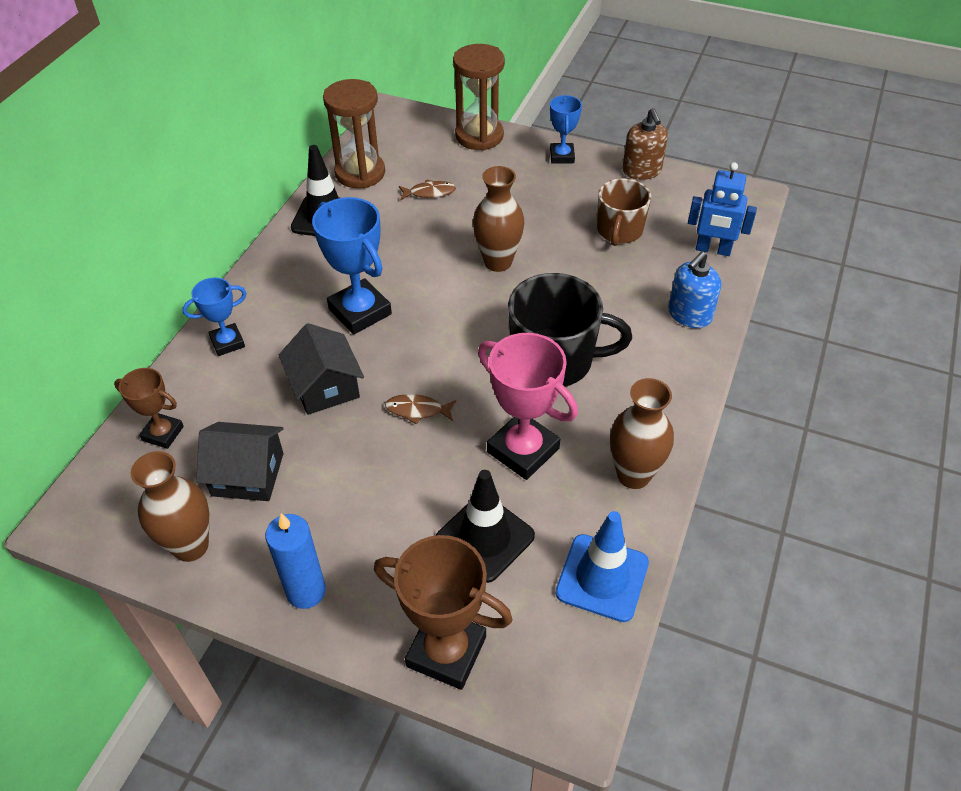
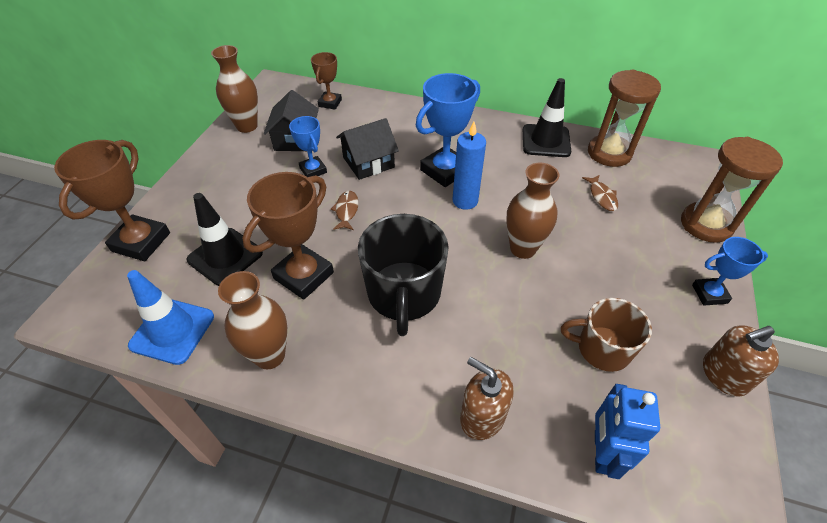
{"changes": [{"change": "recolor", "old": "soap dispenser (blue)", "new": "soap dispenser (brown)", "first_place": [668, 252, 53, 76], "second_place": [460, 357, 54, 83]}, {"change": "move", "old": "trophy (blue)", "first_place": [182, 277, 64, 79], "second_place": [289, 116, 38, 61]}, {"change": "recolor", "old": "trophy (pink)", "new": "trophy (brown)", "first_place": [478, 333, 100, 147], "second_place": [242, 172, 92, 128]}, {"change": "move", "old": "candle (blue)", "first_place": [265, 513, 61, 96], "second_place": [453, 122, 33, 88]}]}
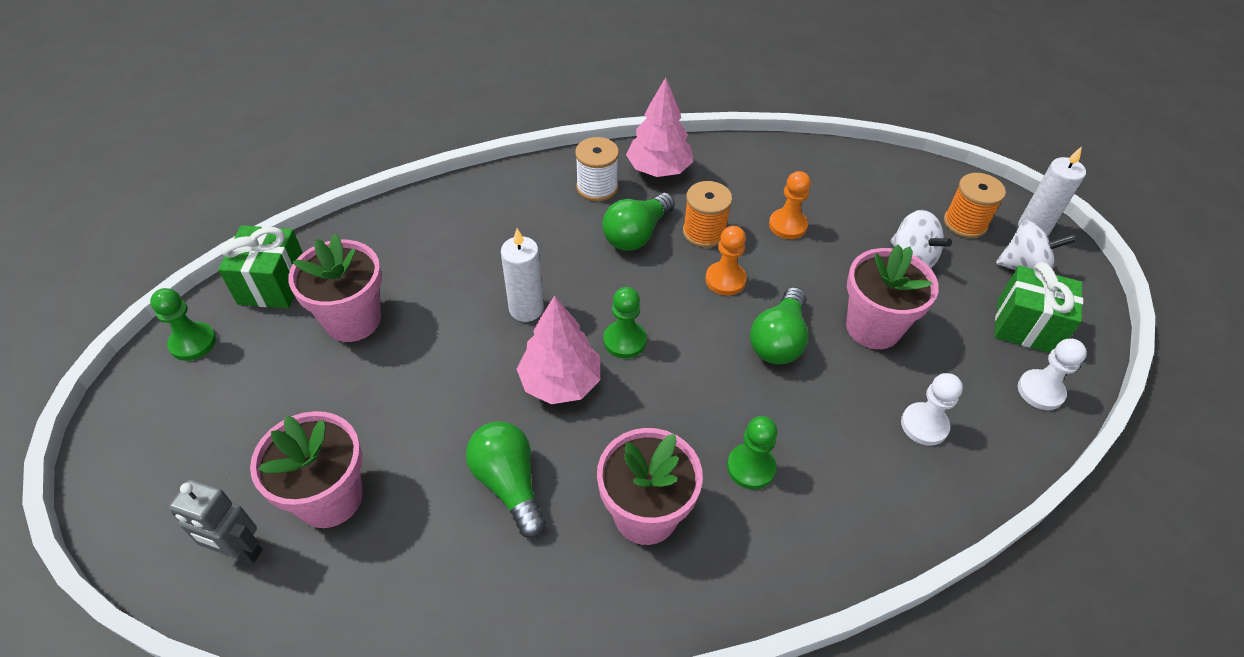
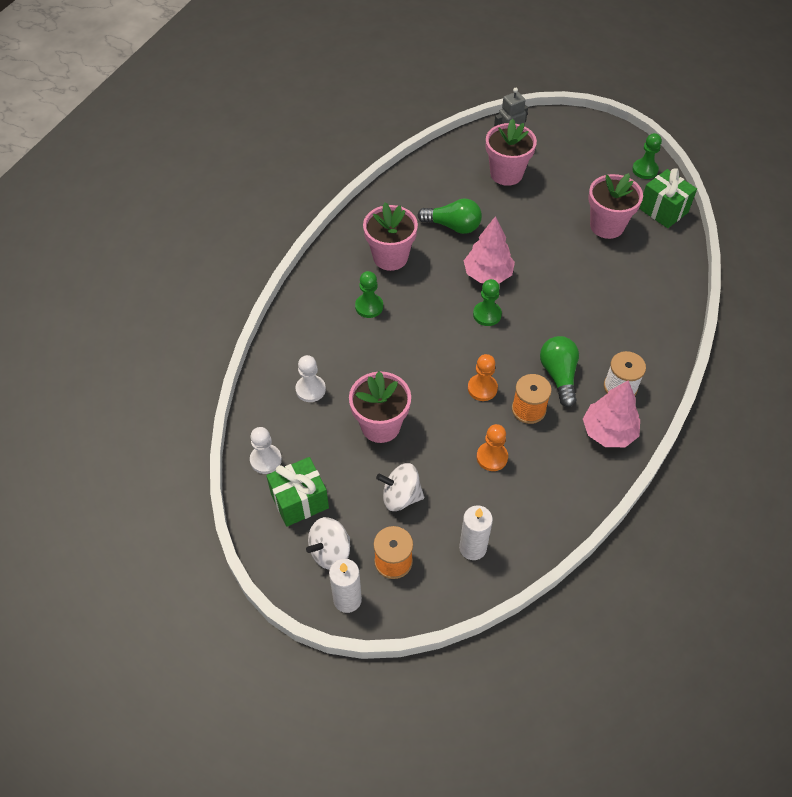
{"changes": [{"change": "move", "old": "candle (white)", "first_place": [501, 228, 43, 94], "second_place": [459, 505, 34, 55]}, {"change": "delete", "old": "light bulb (green)", "first_place": [750, 287, 58, 77]}]}
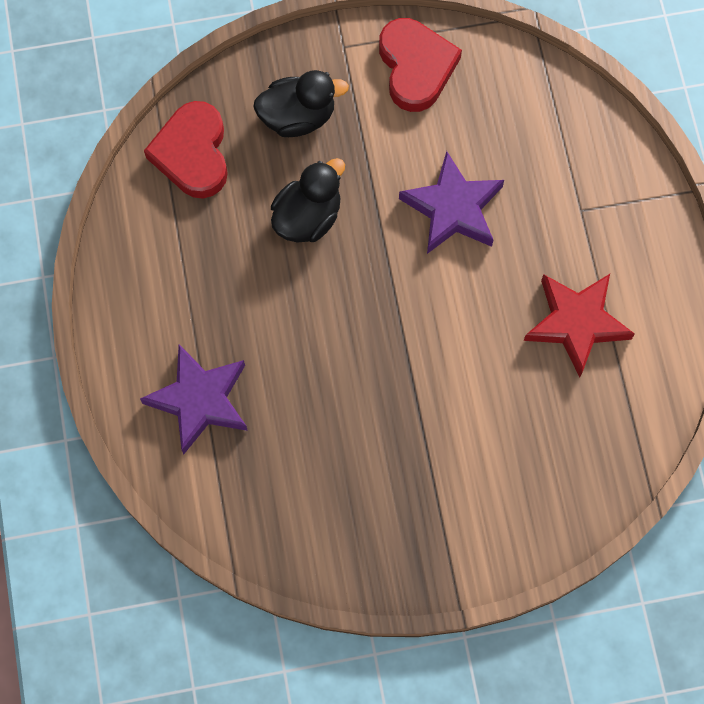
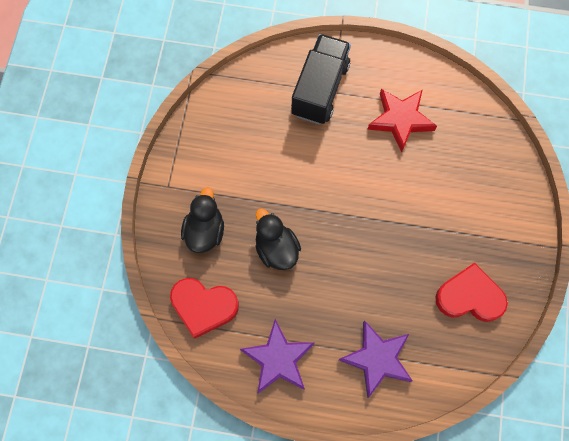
{"changes": [{"change": "move", "old": "heart (red)", "first_place": [379, 18, 83, 94], "second_place": [435, 263, 73, 59]}, {"change": "move", "old": "star (purple)", "first_place": [399, 151, 105, 103], "second_place": [240, 319, 75, 75]}, {"change": "insert", "new": "truck (black)", "second_place": [291, 34, 60, 90]}]}
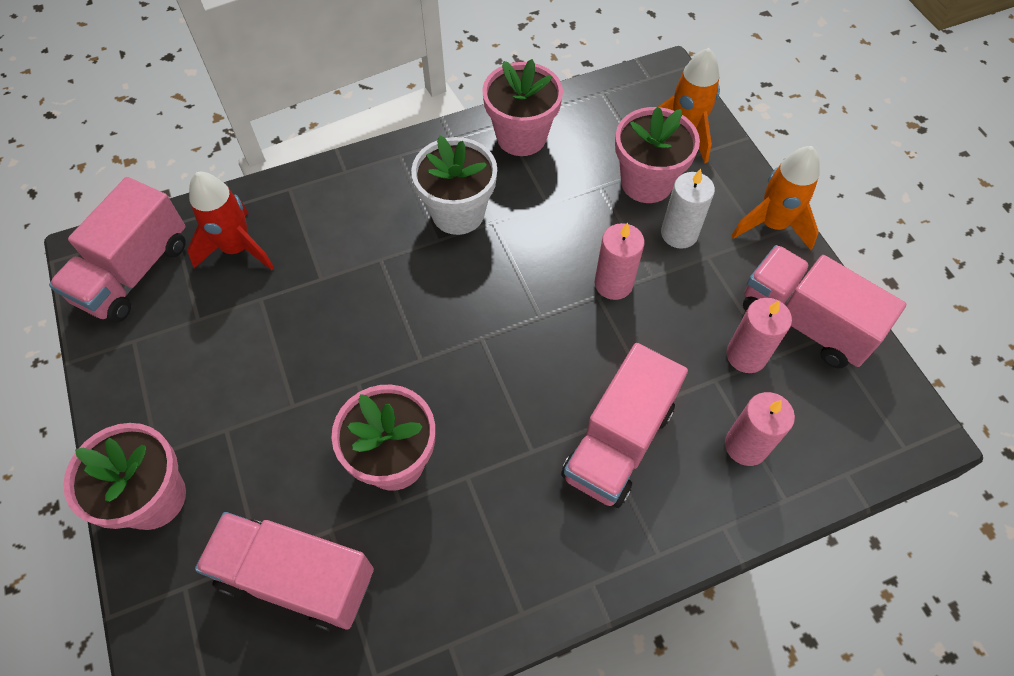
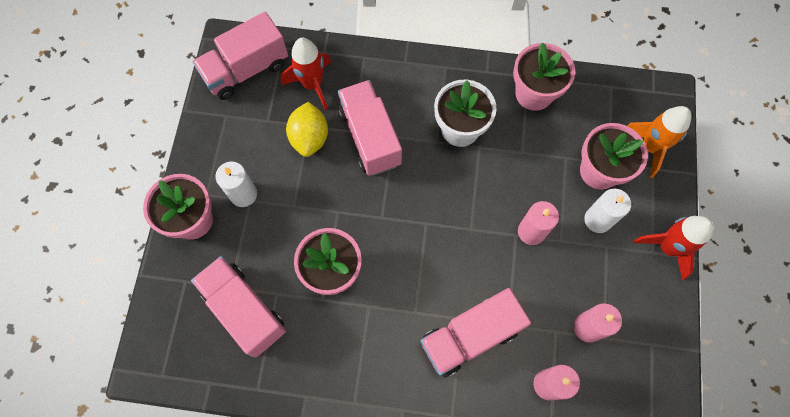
{"changes": [{"change": "recolor", "old": "rocket (orange)", "new": "rocket (red)", "first_place": [732, 146, 88, 104], "second_place": [633, 216, 80, 64]}, {"change": "move", "old": "truck (pink)", "first_place": [743, 245, 164, 123], "second_place": [338, 80, 64, 96]}, {"change": "insert", "new": "lemon (yellow)", "second_place": [286, 102, 42, 55]}, {"change": "insert", "new": "candle (white)", "second_place": [215, 162, 42, 45]}]}
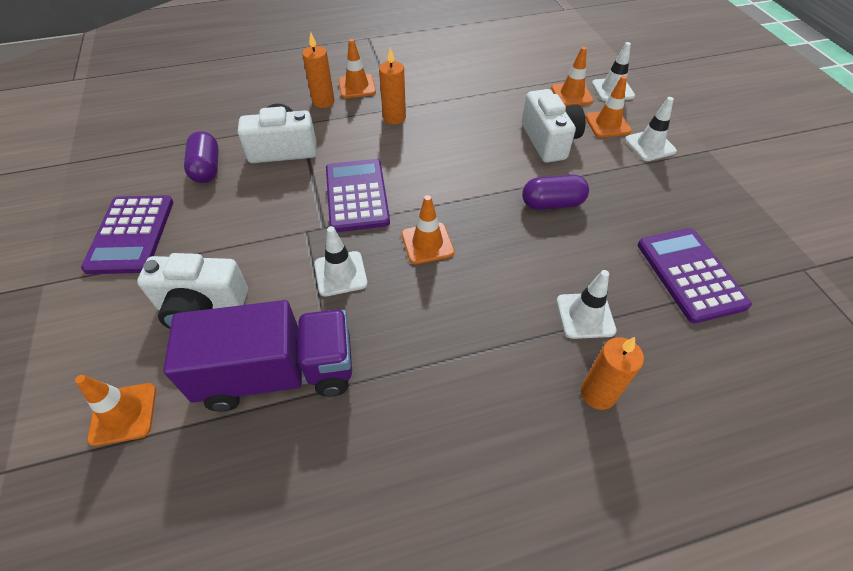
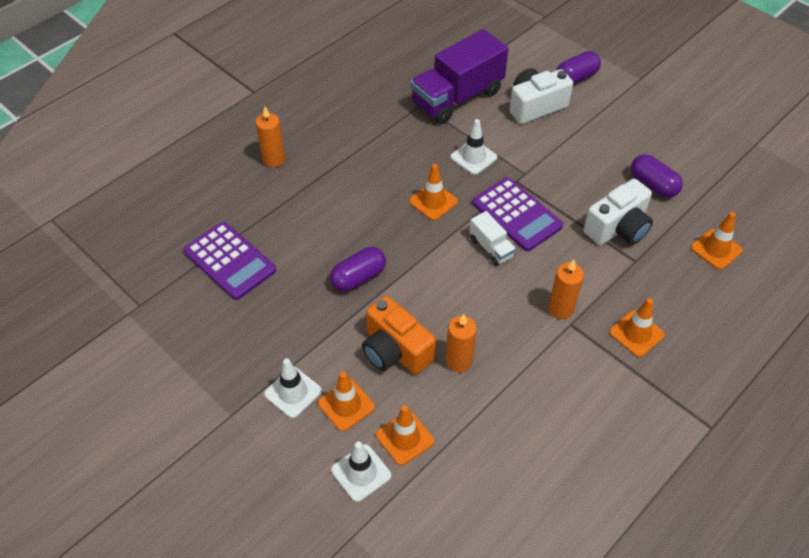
{"changes": [{"change": "move", "old": "candle (orange)", "first_place": [302, 32, 33, 76], "second_place": [446, 314, 31, 58]}, {"change": "recolor", "old": "camera (white)", "new": "camera (orange)", "first_place": [522, 89, 64, 74], "second_place": [362, 296, 74, 79]}, {"change": "delete", "old": "calculator (purple)", "first_place": [81, 195, 92, 79]}, {"change": "delete", "old": "traffic cone (white)", "first_place": [556, 270, 61, 69]}, {"change": "move", "old": "traffic cone (orange)", "first_place": [75, 375, 81, 71], "second_place": [691, 212, 52, 58]}, {"change": "insert", "new": "capsule (purple)", "second_place": [556, 51, 45, 34]}, {"change": "insert", "new": "truck (white)", "second_place": [469, 211, 47, 55]}]}
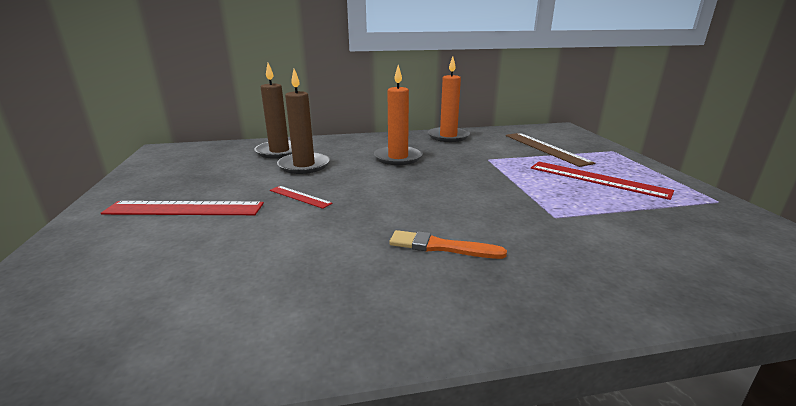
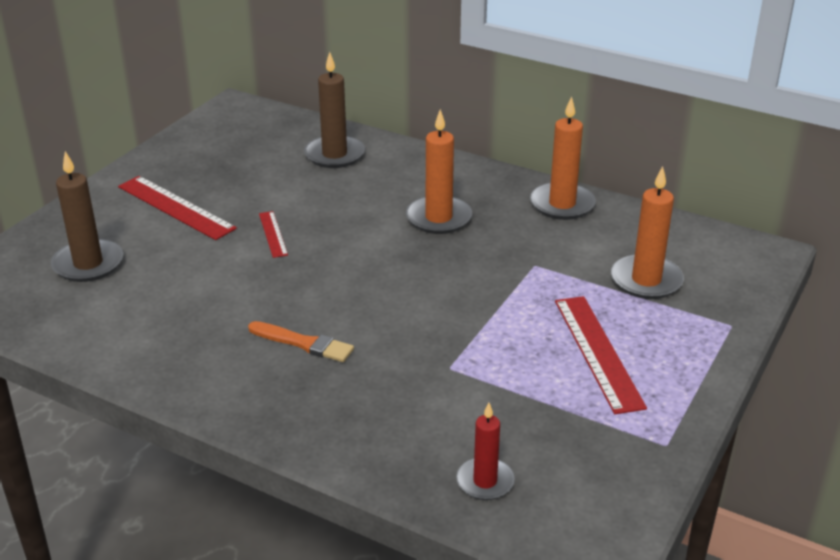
{"changes": [{"change": "move", "old": "candle (brown)", "first_place": [277, 69, 53, 105], "second_place": [51, 151, 72, 131]}, {"change": "replace", "old": "ruler (brown)", "new": "candle (orange)", "first_place": [506, 133, 89, 34], "second_place": [611, 166, 73, 133]}, {"change": "rotate", "old": "brush (orange)", "first_place": [389, 230, 118, 29], "second_place": [248, 321, 106, 41], "degrees": 150}, {"change": "insert", "new": "candle (red)", "second_place": [456, 403, 59, 97]}]}
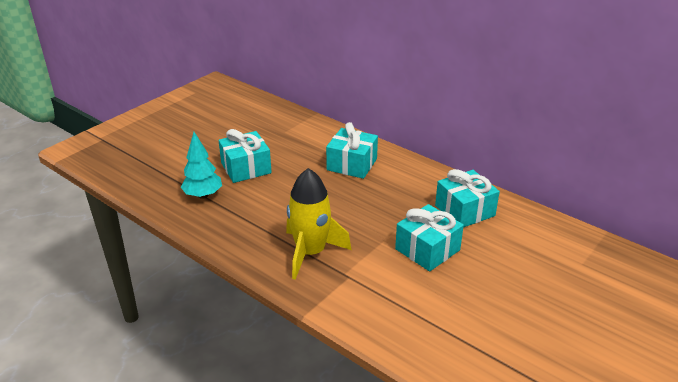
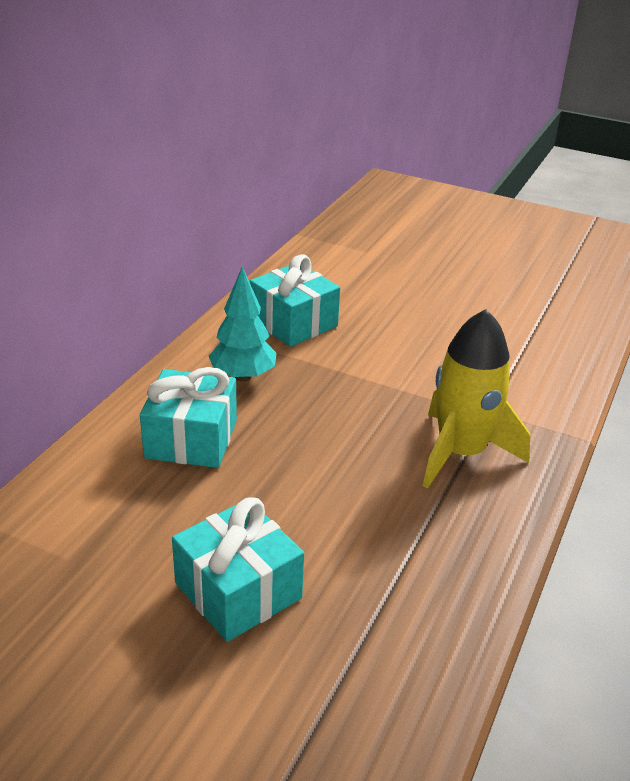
{"changes": [{"change": "move", "old": "tree (turquoise)", "first_place": [181, 132, 41, 67], "second_place": [209, 267, 68, 115]}, {"change": "delete", "old": "gift (turquoise)", "first_place": [395, 204, 69, 67]}]}
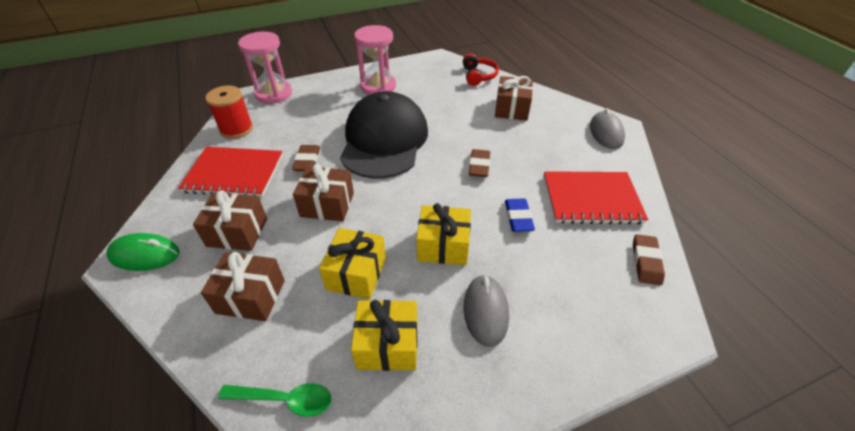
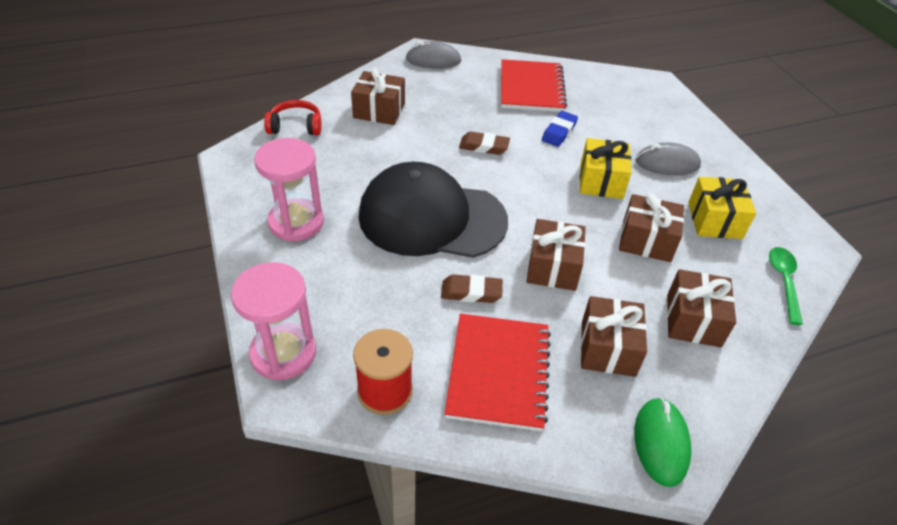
{"changes": [{"change": "rotate", "old": "eraser (blue)", "first_place": [505, 198, 30, 34], "second_place": [542, 111, 36, 36], "degrees": -60}, {"change": "recolor", "old": "gift (yellow)", "new": "gift (brown)", "first_place": [319, 228, 67, 71], "second_place": [619, 193, 65, 69]}, {"change": "delete", "old": "eraser (brown)", "first_place": [633, 234, 32, 51]}]}
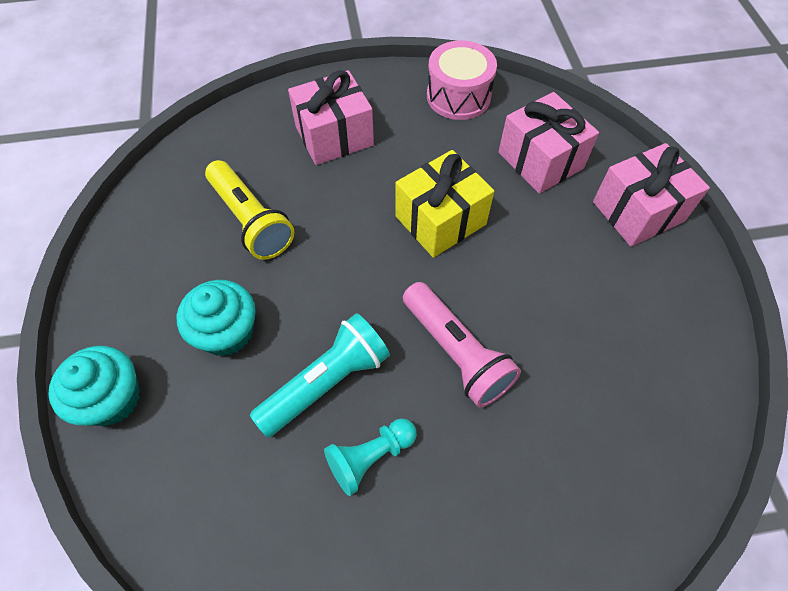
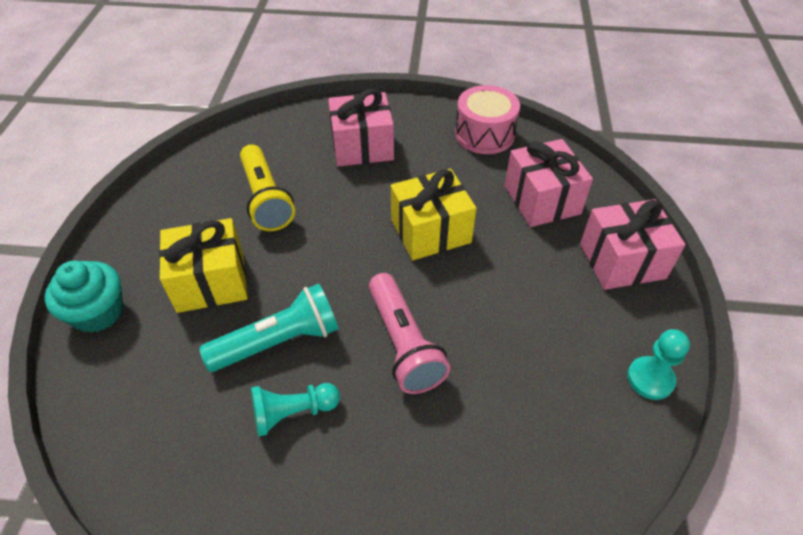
{"changes": [{"change": "replace", "old": "cupcake (turquoise)", "new": "gift (yellow)", "first_place": [177, 280, 79, 76], "second_place": [159, 218, 89, 95]}, {"change": "insert", "new": "pawn (turquoise)", "second_place": [627, 329, 63, 71]}]}
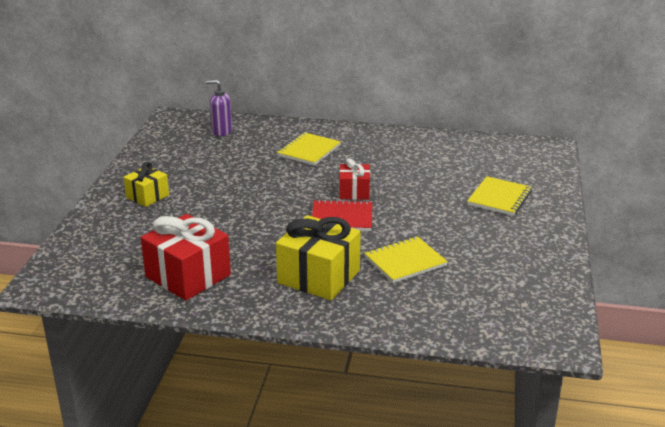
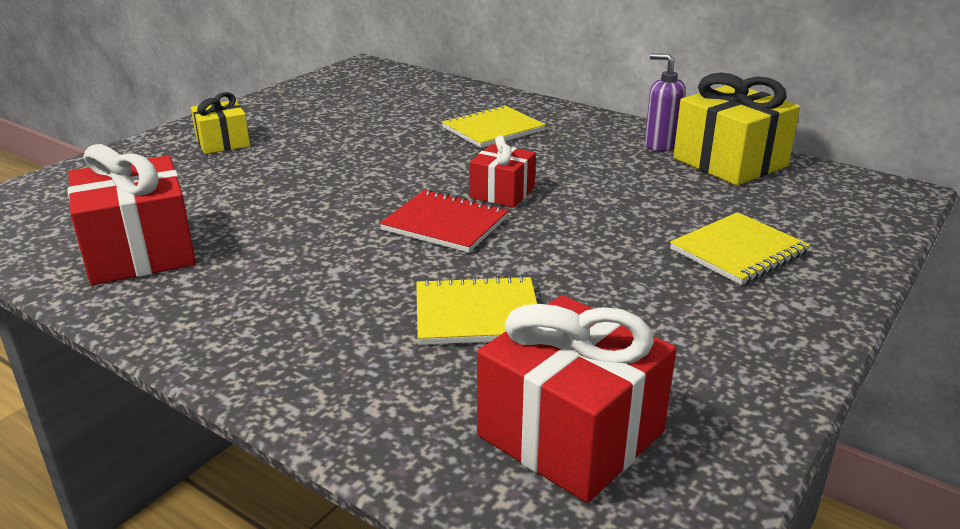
{"changes": [{"change": "move", "old": "soap dispenser (purple)", "first_place": [206, 80, 26, 56], "second_place": [645, 53, 41, 98]}, {"change": "move", "old": "gift (yellow)", "first_place": [276, 215, 85, 85], "second_place": [673, 73, 127, 113]}, {"change": "insert", "new": "gift (red)", "second_place": [477, 295, 199, 208]}]}
